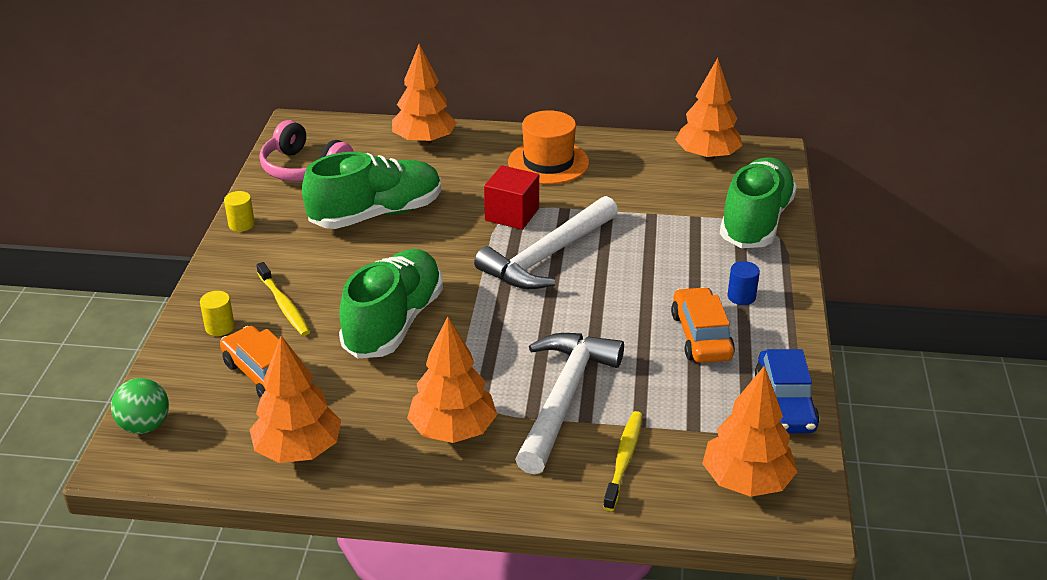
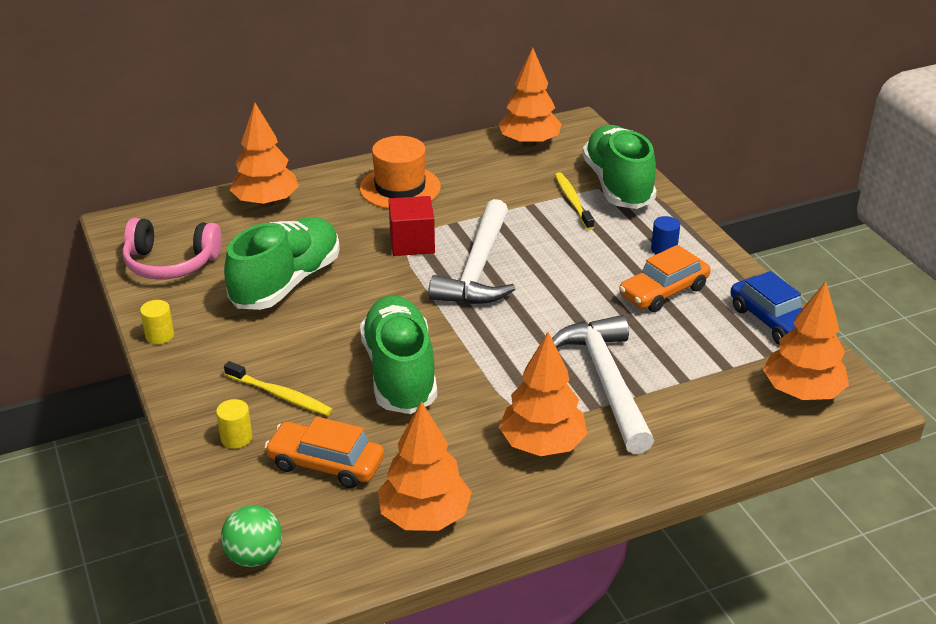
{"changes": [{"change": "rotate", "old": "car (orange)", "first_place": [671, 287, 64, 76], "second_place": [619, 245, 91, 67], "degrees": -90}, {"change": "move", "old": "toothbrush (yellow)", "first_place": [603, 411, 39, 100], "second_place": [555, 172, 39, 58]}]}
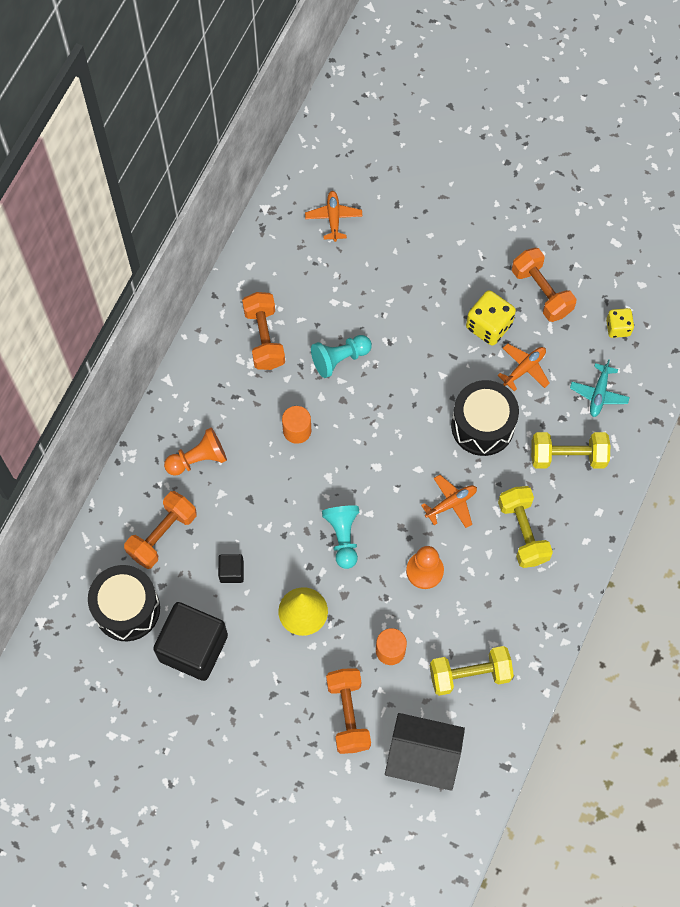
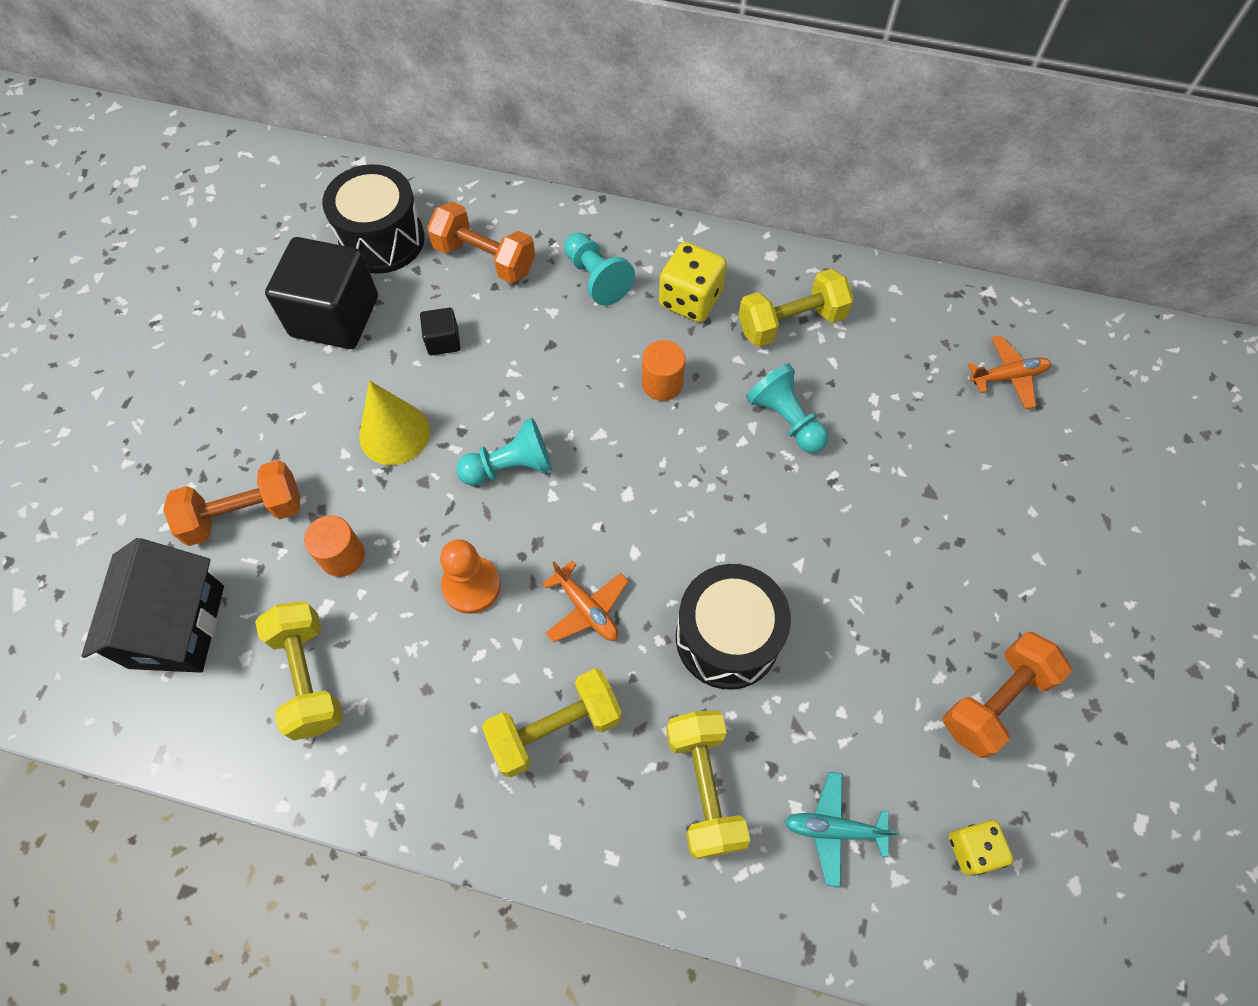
{"changes": [{"change": "move", "old": "dice (yellow)", "first_place": [466, 290, 50, 56], "second_place": [659, 242, 68, 80]}, {"change": "recolor", "old": "dumbbell (orange)", "new": "dumbbell (yellow)", "first_place": [242, 292, 43, 78], "second_place": [738, 269, 116, 78]}, {"change": "delete", "old": "plane (orange)", "first_place": [497, 344, 53, 47]}, {"change": "recolor", "old": "pawn (orange)", "new": "pawn (turquoise)", "first_place": [164, 428, 63, 48], "second_place": [564, 232, 71, 74]}]}
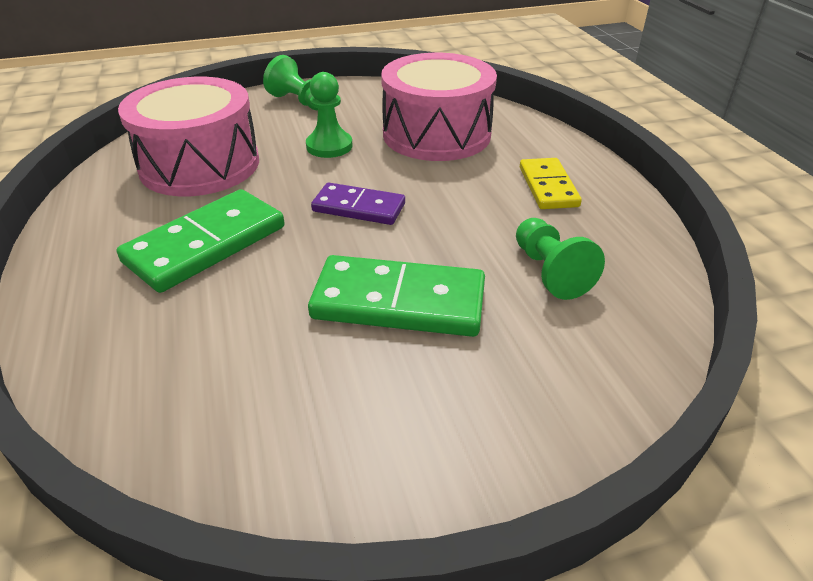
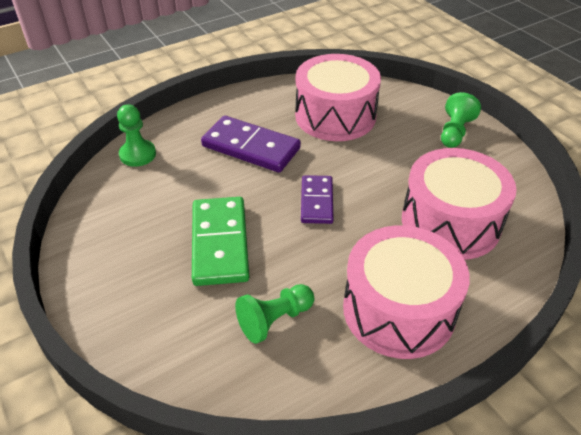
{"changes": [{"change": "move", "old": "pawn (green)", "first_place": [306, 72, 47, 86], "second_place": [117, 104, 39, 63]}, {"change": "replace", "old": "domino (yellow)", "new": "drum (pink)", "first_place": [520, 158, 62, 51], "second_place": [343, 225, 127, 134]}, {"change": "recolor", "old": "domino (green)", "new": "domino (purple)", "first_place": [117, 189, 167, 104], "second_place": [201, 116, 100, 57]}]}
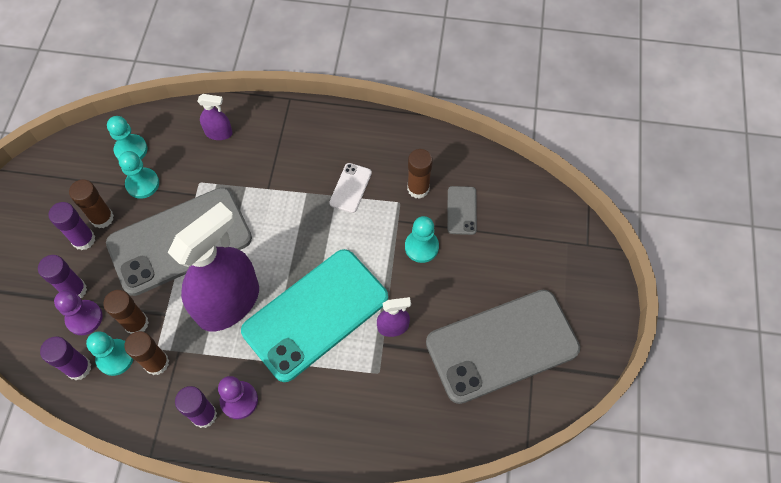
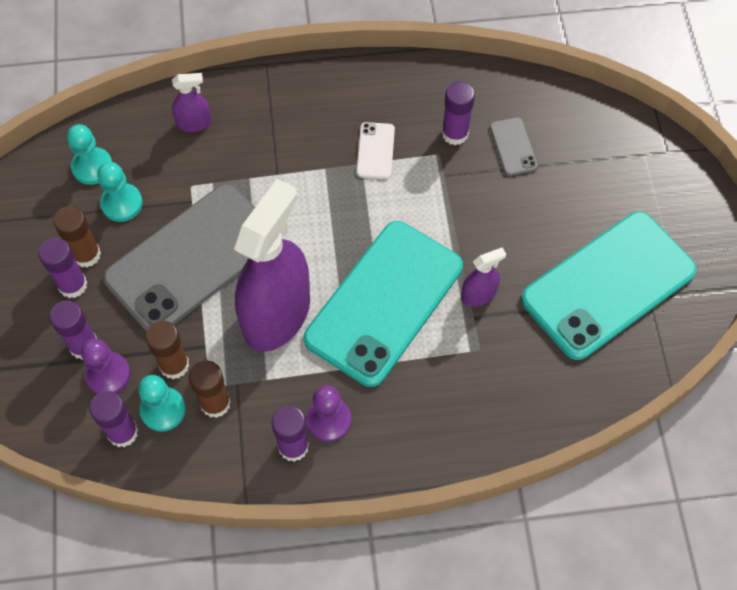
{"changes": [{"change": "recolor", "old": "glue stick (brown)", "new": "glue stick (purple)", "first_place": [407, 149, 26, 50], "second_place": [442, 81, 33, 64]}, {"change": "delete", "old": "pawn (turquoise)", "first_place": [405, 216, 34, 47]}, {"change": "recolor", "old": "phone (grey)", "new": "phone (turquoise)", "first_place": [426, 290, 154, 114], "second_place": [521, 212, 176, 148]}]}
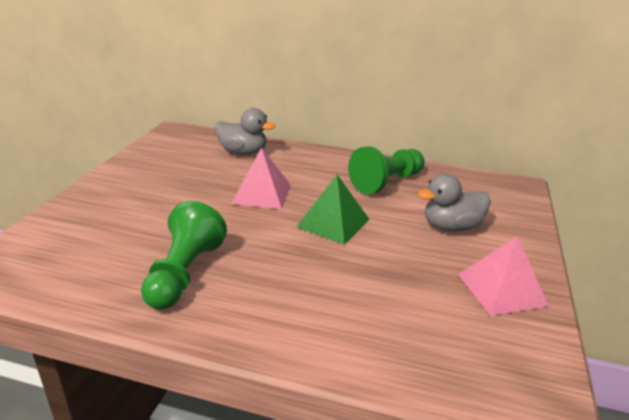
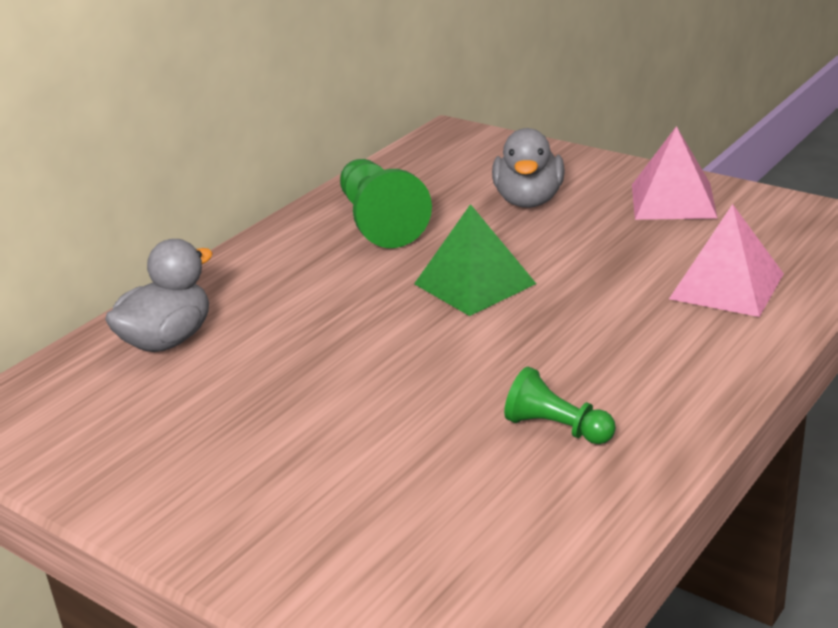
{"changes": [{"change": "move", "old": "pyramid (pink)", "first_place": [231, 147, 60, 62], "second_place": [669, 204, 115, 113]}, {"change": "resize", "old": "pawn (green)", "first_place": [141, 201, 86, 109], "second_place": [504, 367, 112, 77], "factor": 0.57}]}
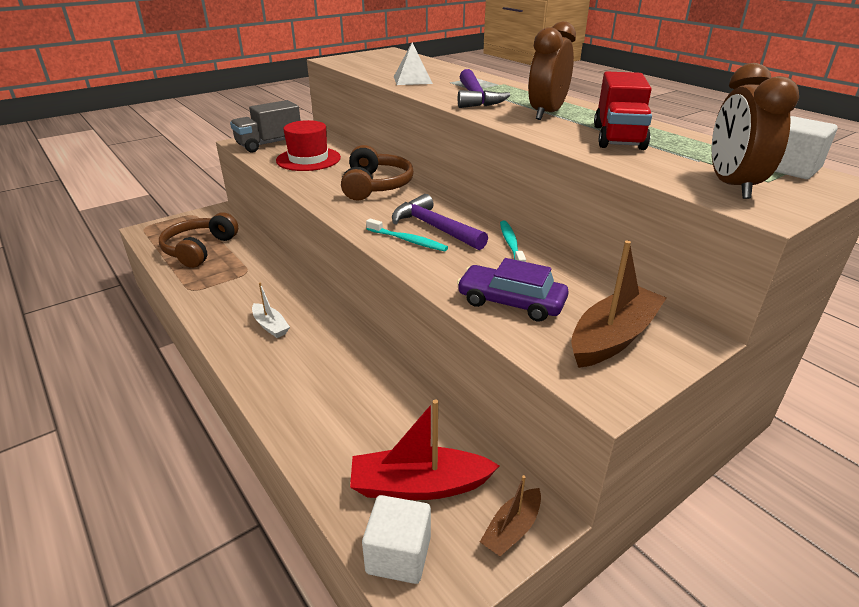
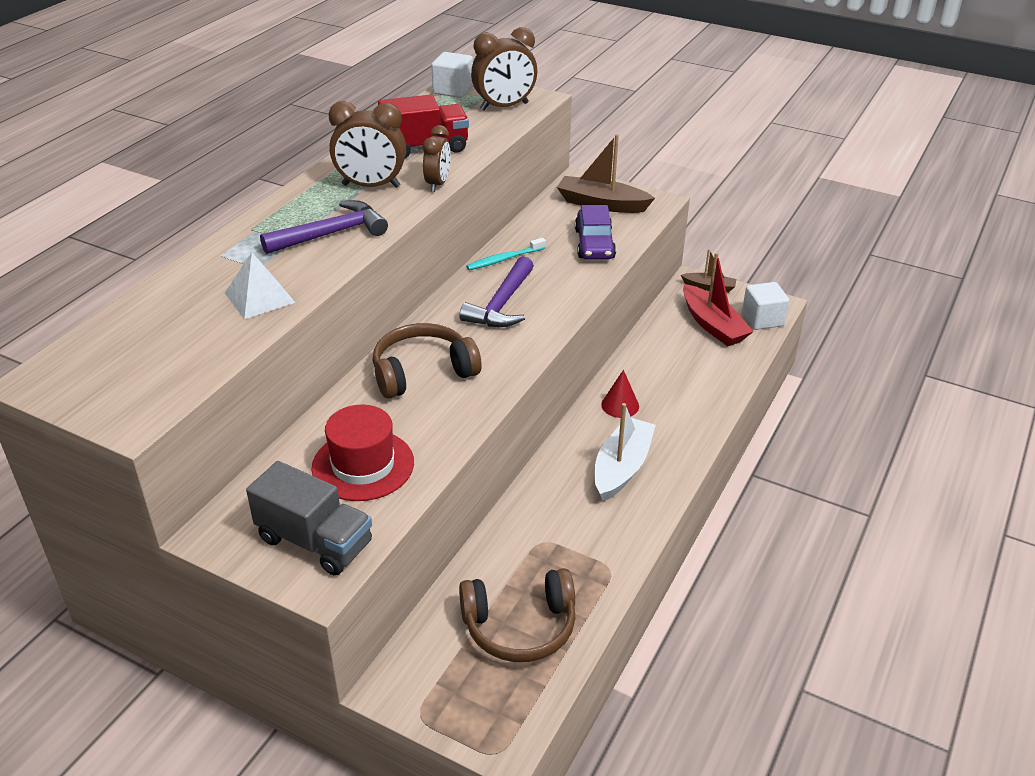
{"changes": [{"change": "delete", "old": "toothbrush (turquoise)", "first_place": [366, 219, 82, 32]}, {"change": "resize", "old": "boat (white)", "first_place": [252, 282, 38, 56], "second_place": [594, 403, 62, 98], "factor": 1.73}, {"change": "insert", "new": "clock (brown)", "second_place": [423, 125, 28, 67]}, {"change": "insert", "new": "cone (red)", "second_place": [601, 370, 38, 48]}]}
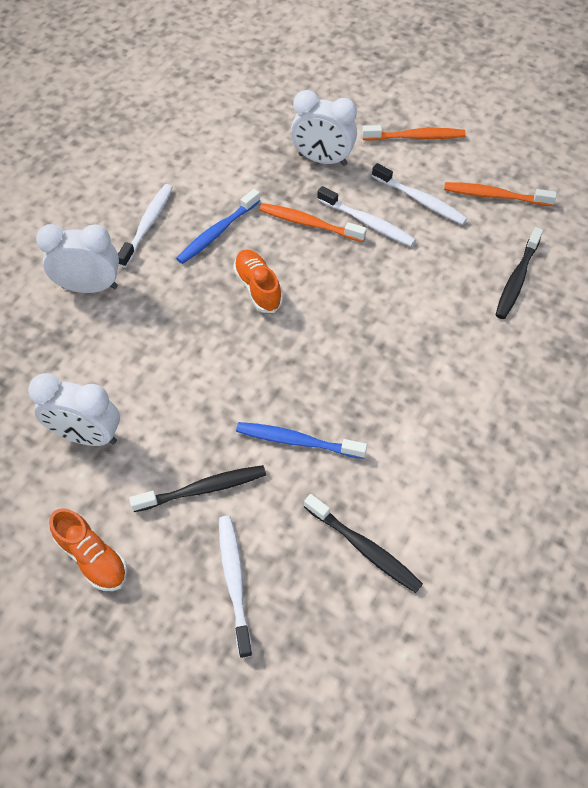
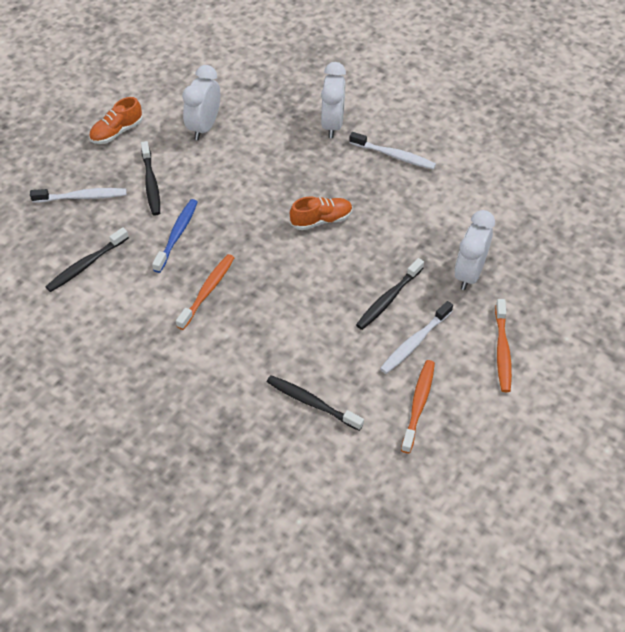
{"changes": [{"change": "recolor", "old": "toothbrush (white)", "new": "toothbrush (black)", "first_place": [317, 186, 98, 60], "second_place": [356, 258, 68, 72]}, {"change": "delete", "old": "toothbrush (blue)", "first_place": [176, 189, 84, 75]}, {"change": "move", "old": "toothbrush (orange)", "first_place": [259, 203, 108, 39], "second_place": [176, 254, 58, 76]}]}
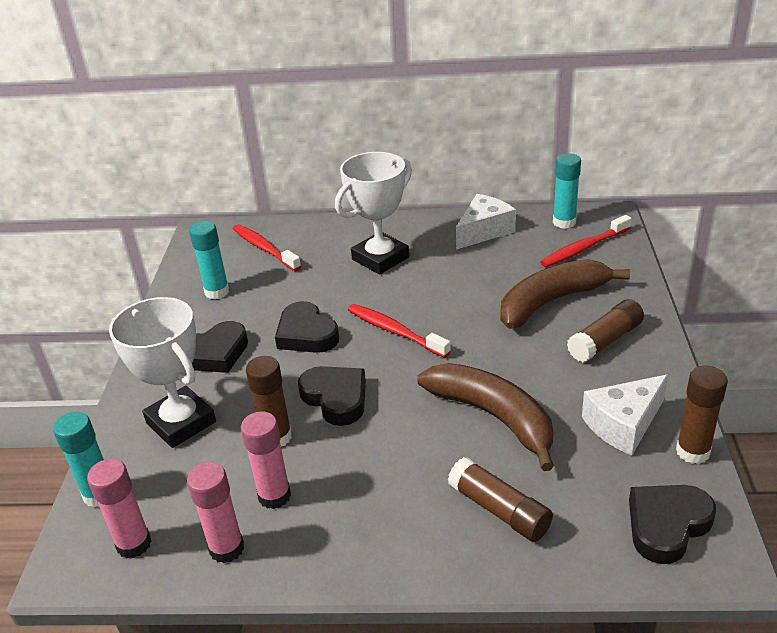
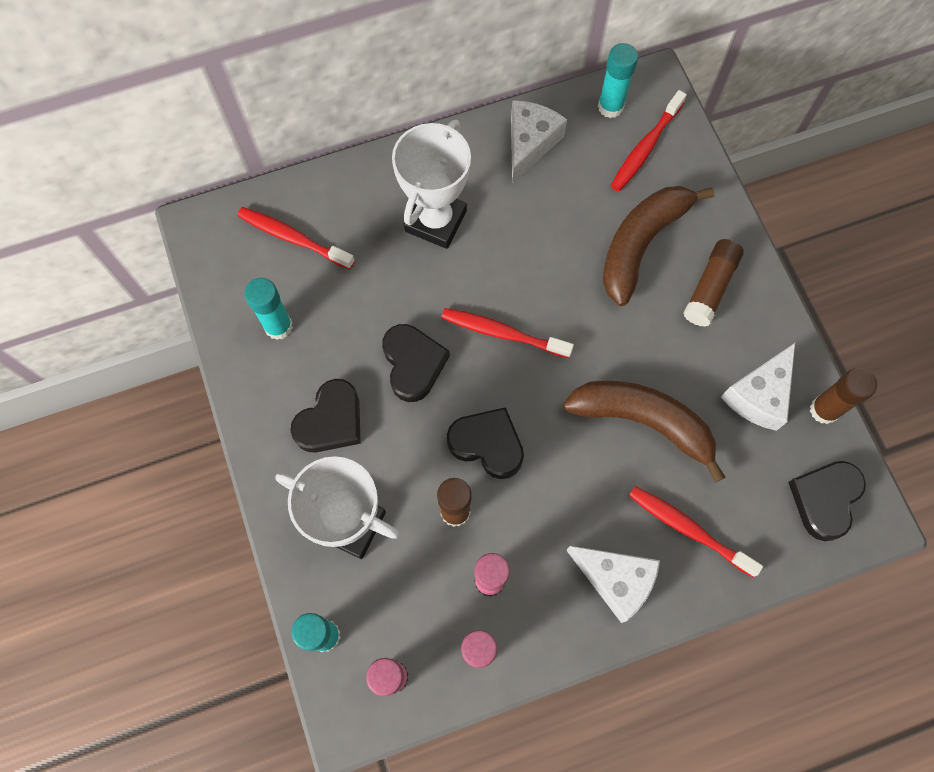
{"changes": [{"change": "rotate", "old": "heart (black)", "first_place": [275, 301, 64, 52], "second_place": [382, 324, 68, 78], "degrees": -135}, {"change": "replace", "old": "glue stick (brown)", "new": "toothbrush (red)", "first_place": [448, 457, 105, 85], "second_place": [629, 486, 134, 91]}, {"change": "insert", "new": "cheese (white)", "second_place": [566, 546, 94, 77]}]}
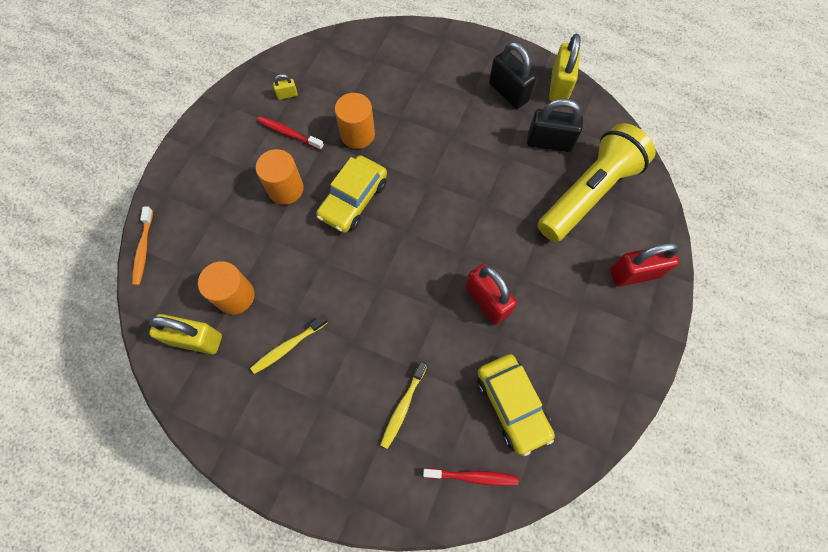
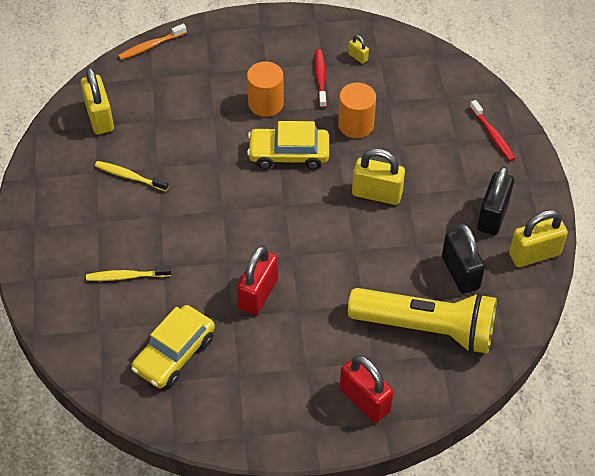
{"changes": [{"change": "delete", "old": "cylinder (orange)", "first_place": [198, 261, 57, 54]}, {"change": "move", "old": "toothbrush (red)", "first_place": [423, 468, 95, 18], "second_place": [470, 100, 45, 61]}, {"change": "insert", "new": "padlock (yellow)", "second_place": [352, 148, 53, 57]}]}
